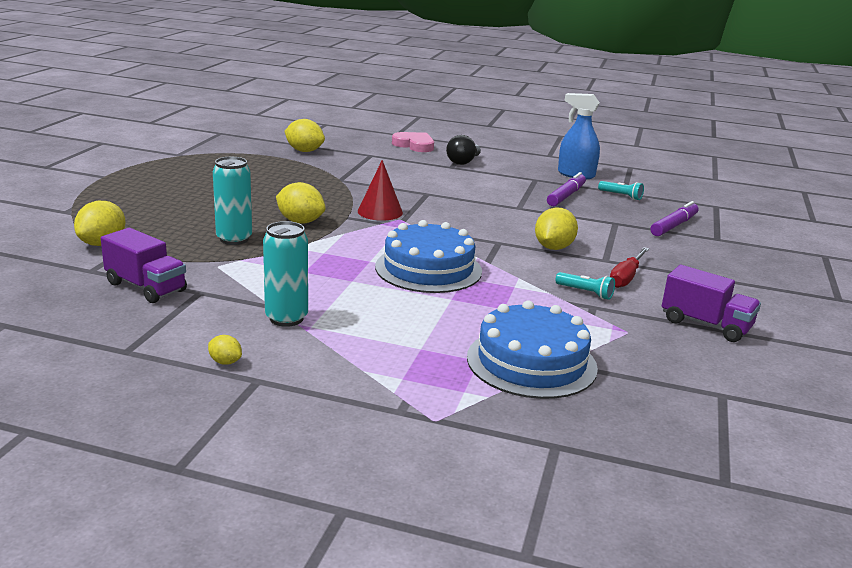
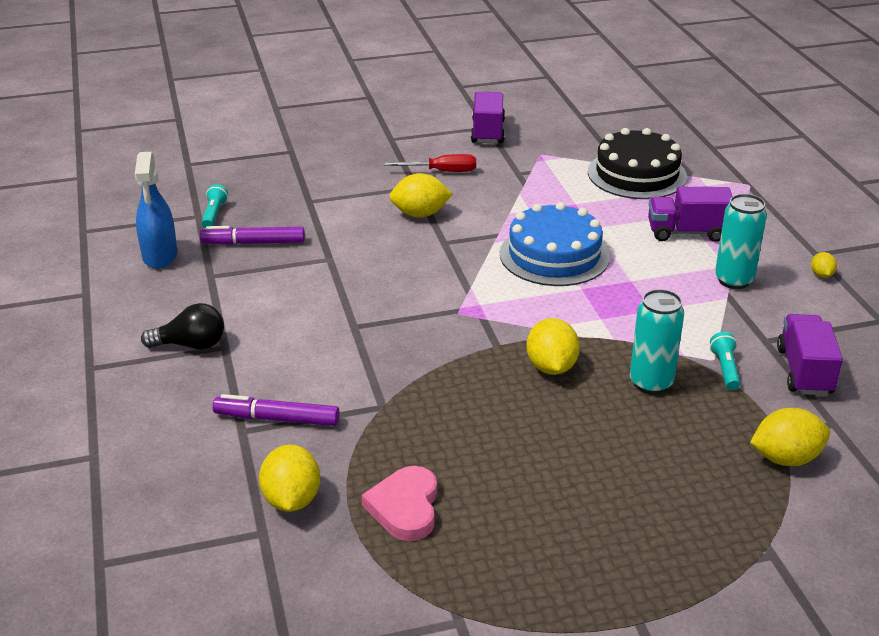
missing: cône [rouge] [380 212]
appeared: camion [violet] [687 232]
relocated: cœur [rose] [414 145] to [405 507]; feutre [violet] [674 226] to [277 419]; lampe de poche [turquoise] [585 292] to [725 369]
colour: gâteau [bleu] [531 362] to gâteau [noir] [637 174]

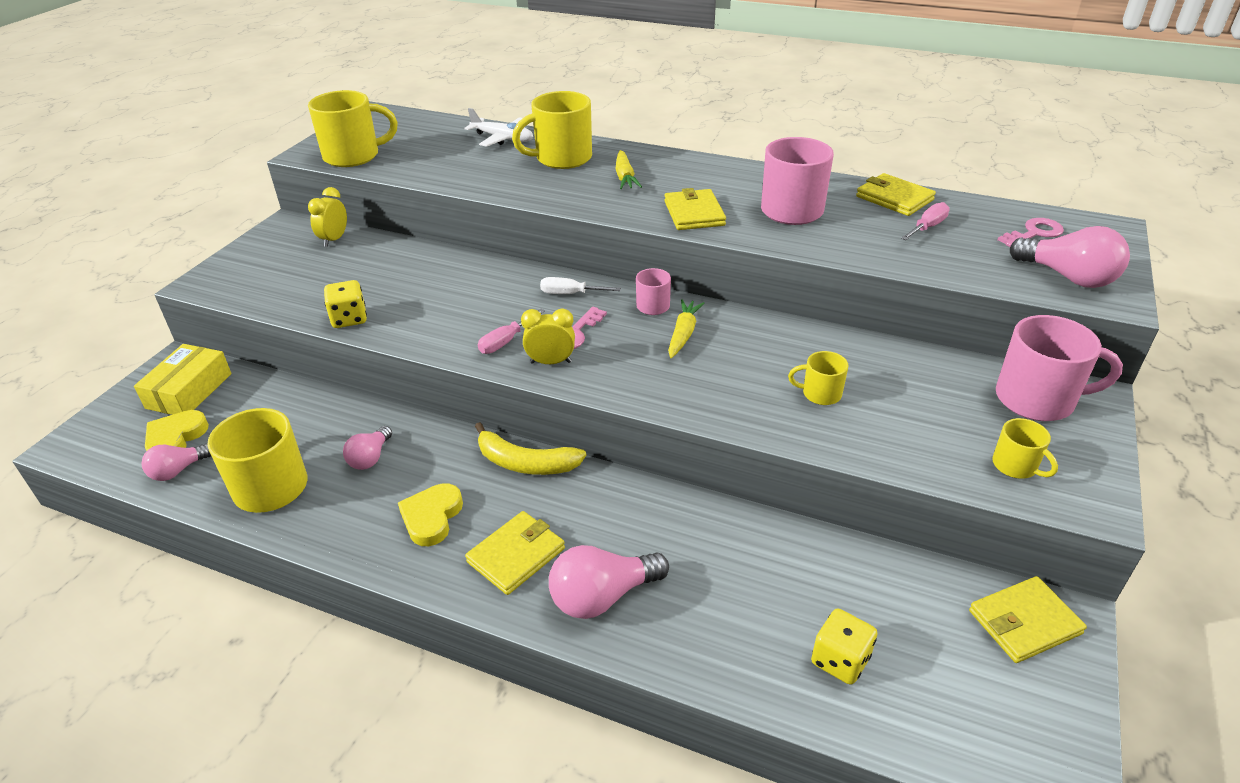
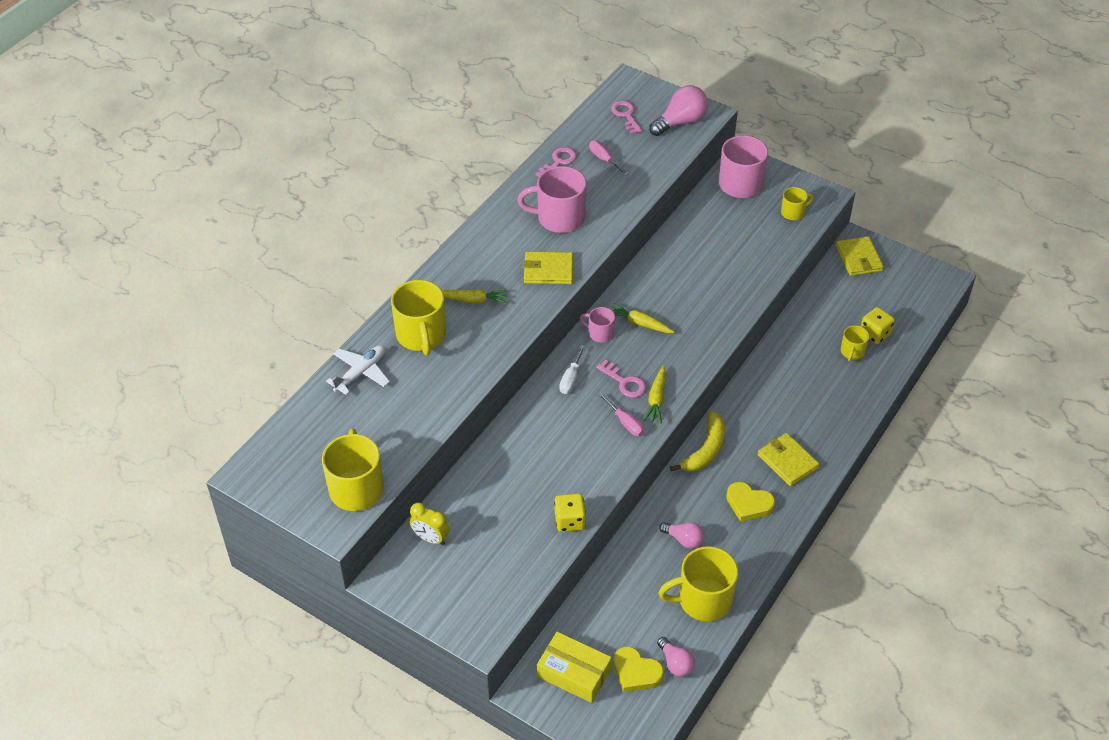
missing: ampoule [rose] [602 596]
relocated: tasse [jaune] [820 394] to [852 352]
exchanged: portefeuille [jaune] [894 198] to clé [rose] [559 162]; réveil [jaune] [551 362] to carotte [jaune] [656 399]

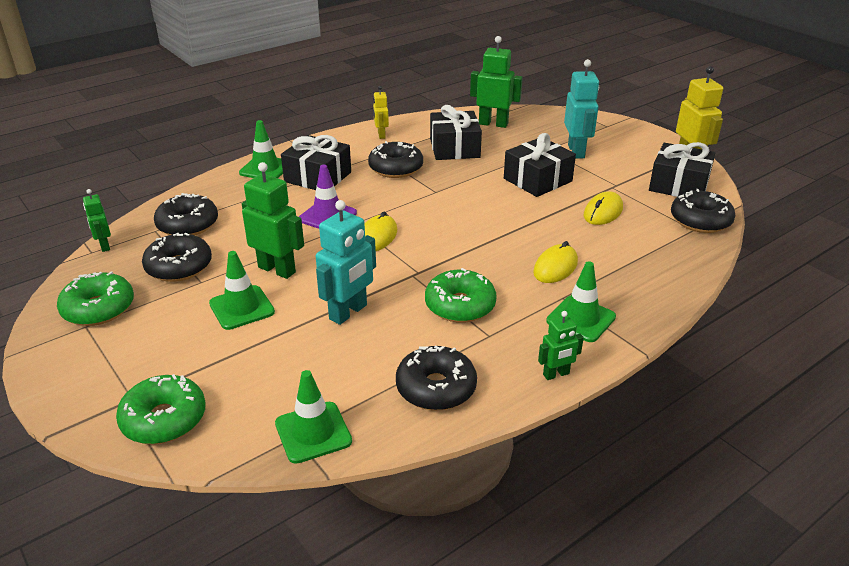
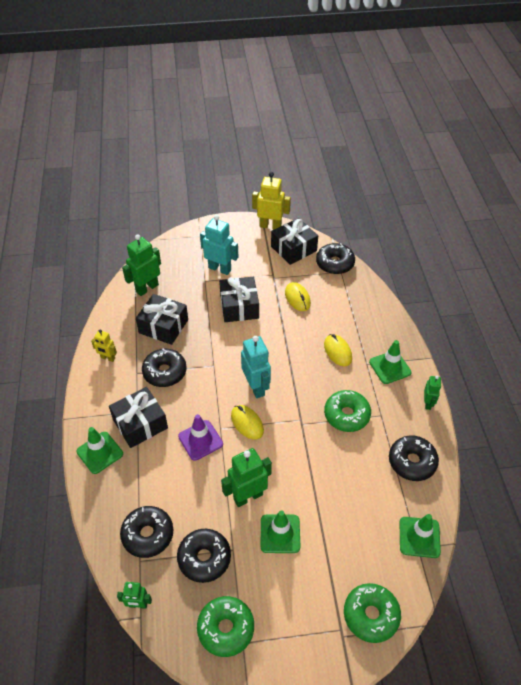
relocated: robot [turquoise] [348 312] to [256 387]

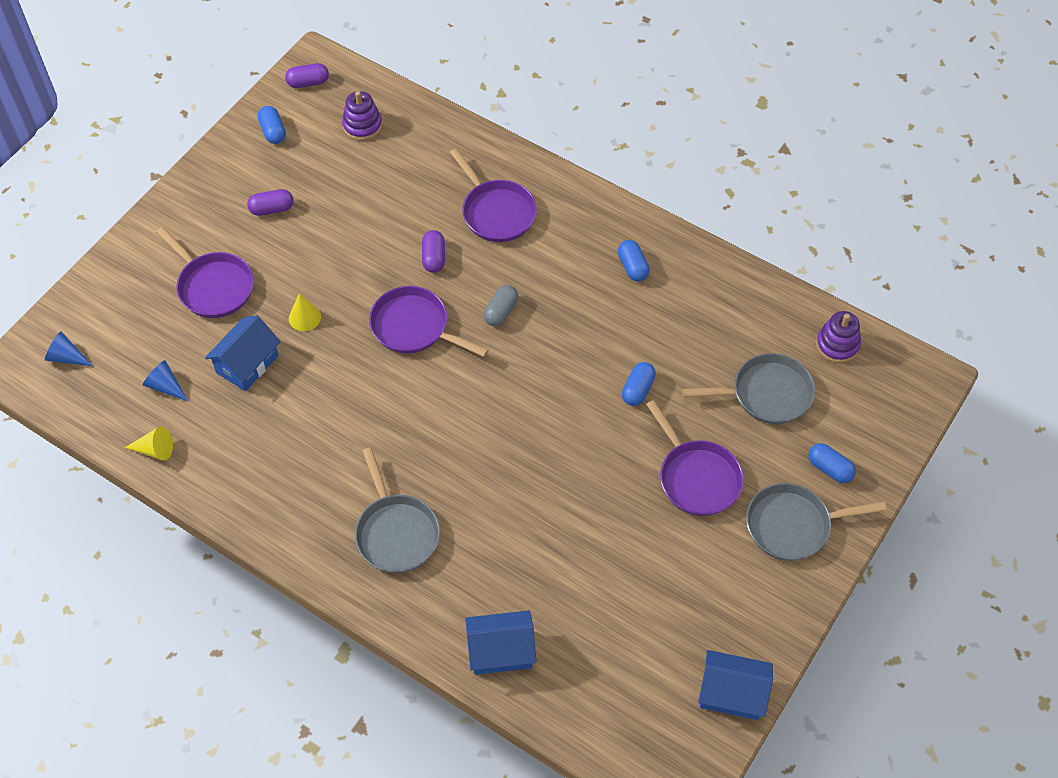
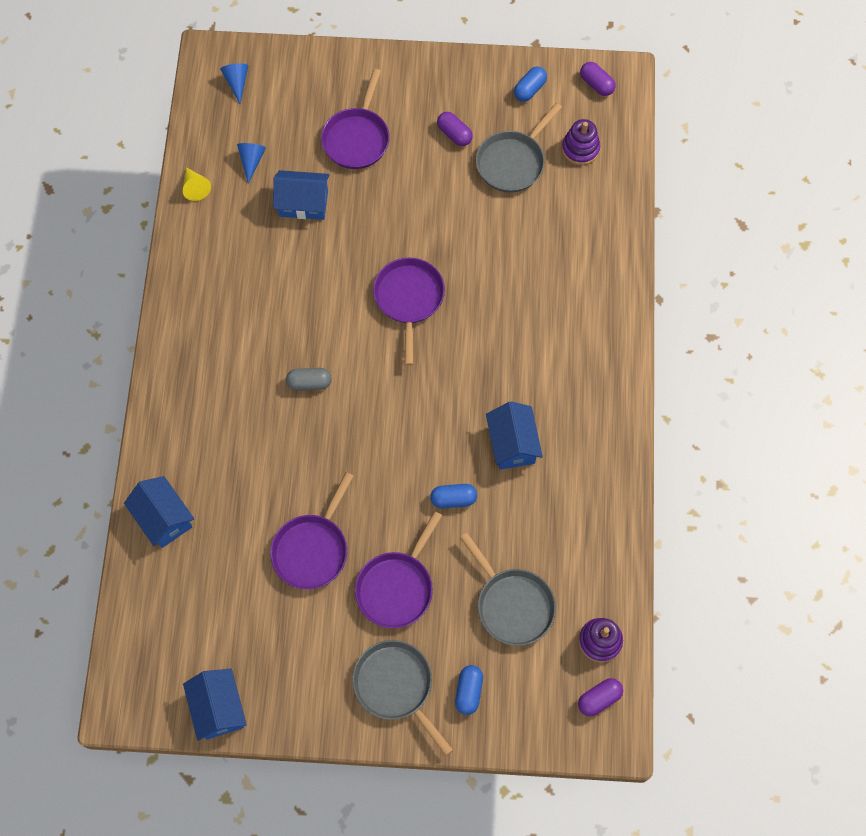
missing: gélule [bleu] [632 267]; cône [jaune] [304 317]
appeared: maison [bleu] [512 444]
relocated: poêle [violet] [496 212] to [312 549]; gélule [violet] [434 258] to [599 699]; gélule [gris] [501 312] to [309 383]; poêle [gris] [396 532] to [513 162]

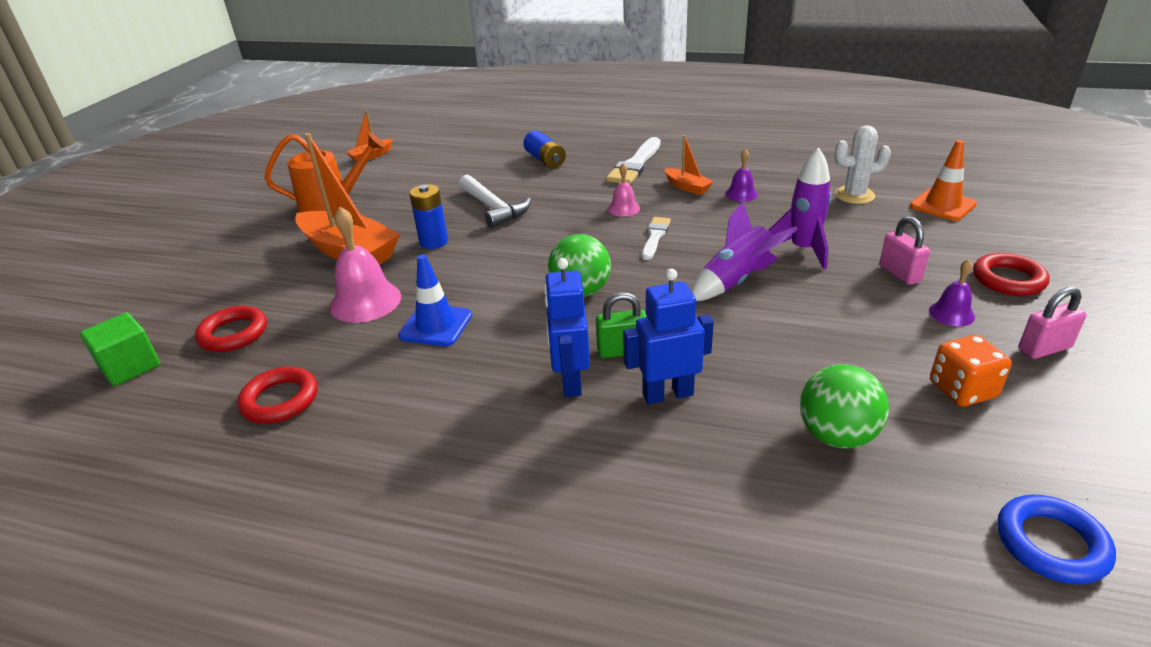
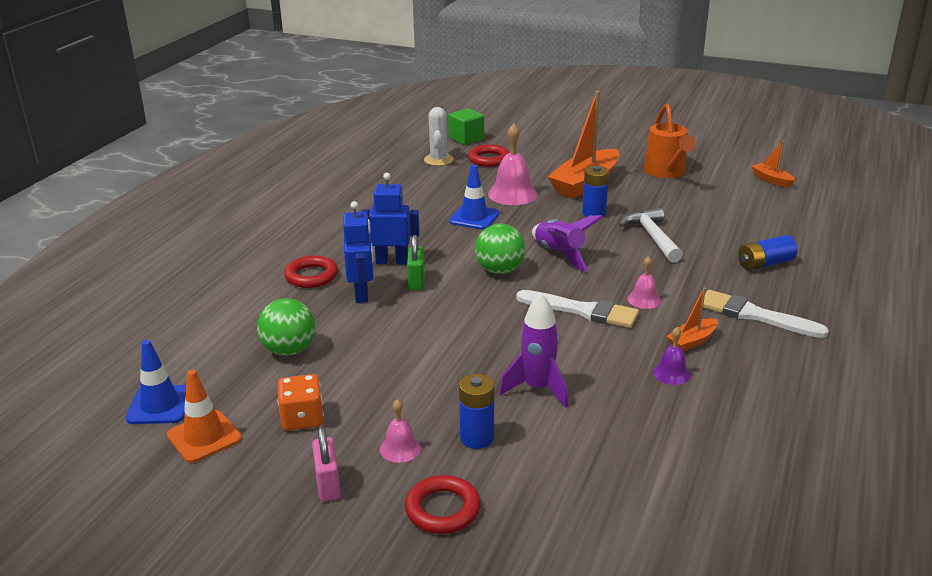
relocated: cactus [blanc] [854 195] to [438 160]; cône de chantier [orange] [942 205] to [204 437]; fusée [violet] [736 281] to [559 254]; anneau [rouge] [280 400] to [311 276]
exchanged: cadenas [rose] [899 273] to pile [bleu] [477 438]; anneau [bleu] [1051 544] to cône de chantier [bleu] [160 405]
colour: cloche [violet] [951 313] to cloche [rose] [400 448]
spun: marteau [blanc] [494 208] = [652 237] 105 degrees clockwise
size: pinceau [blanc] [655 237] = [582 311] x1.62

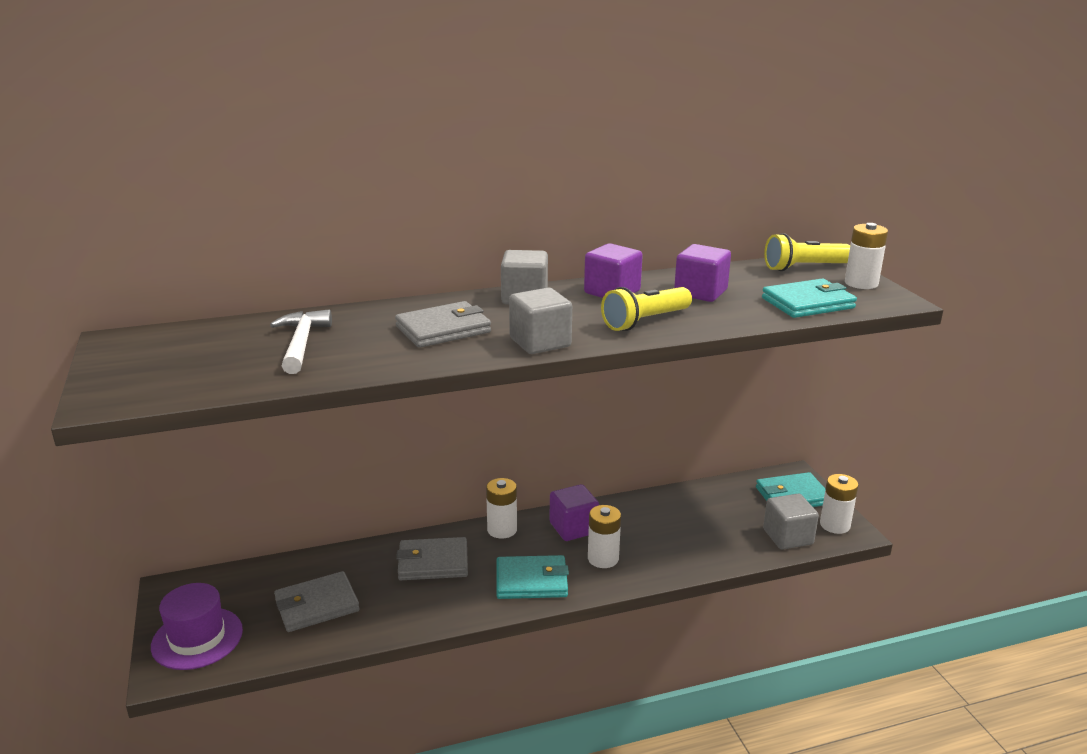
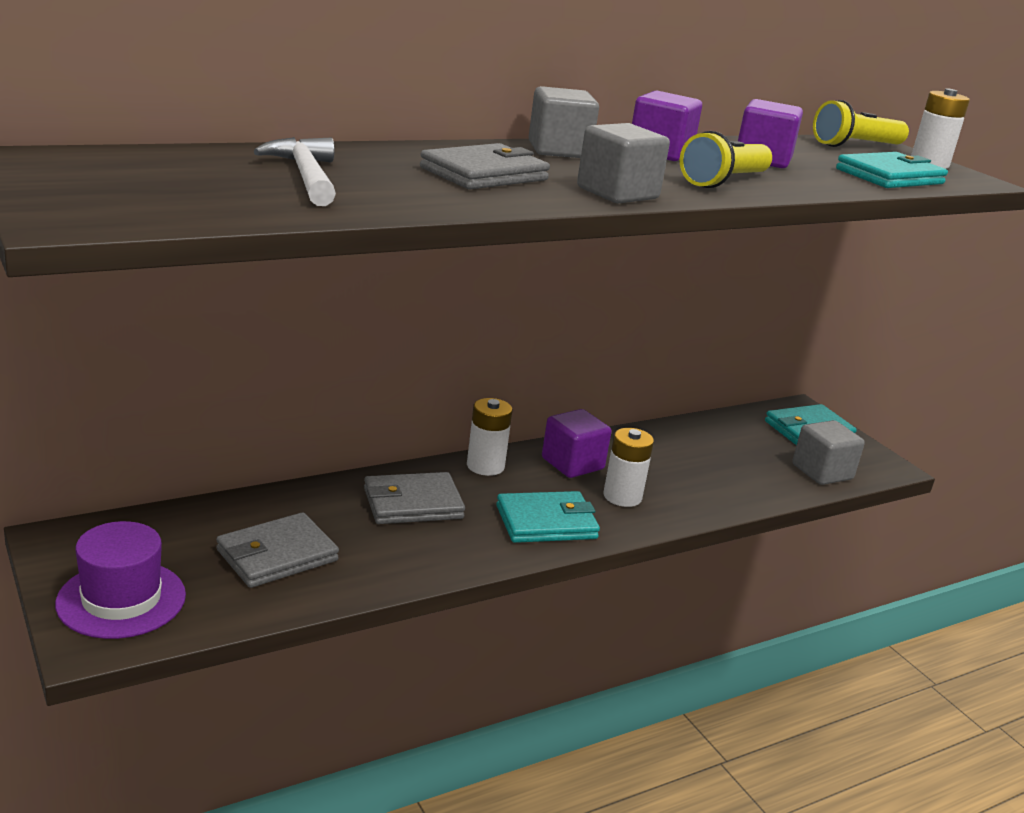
missing: pile [blanc] [835 525]

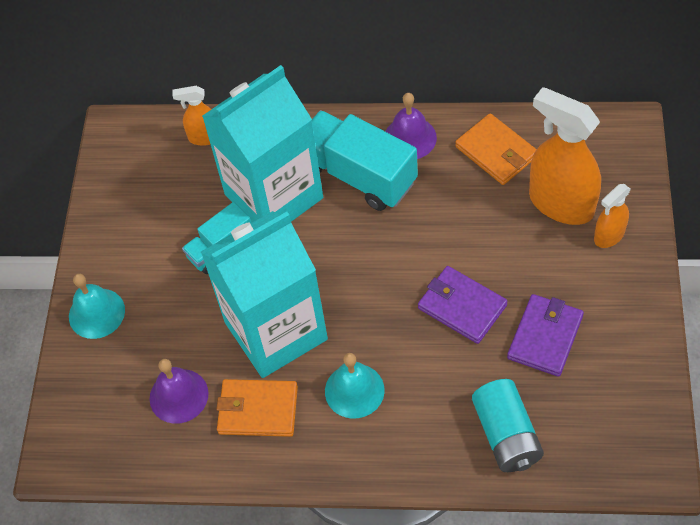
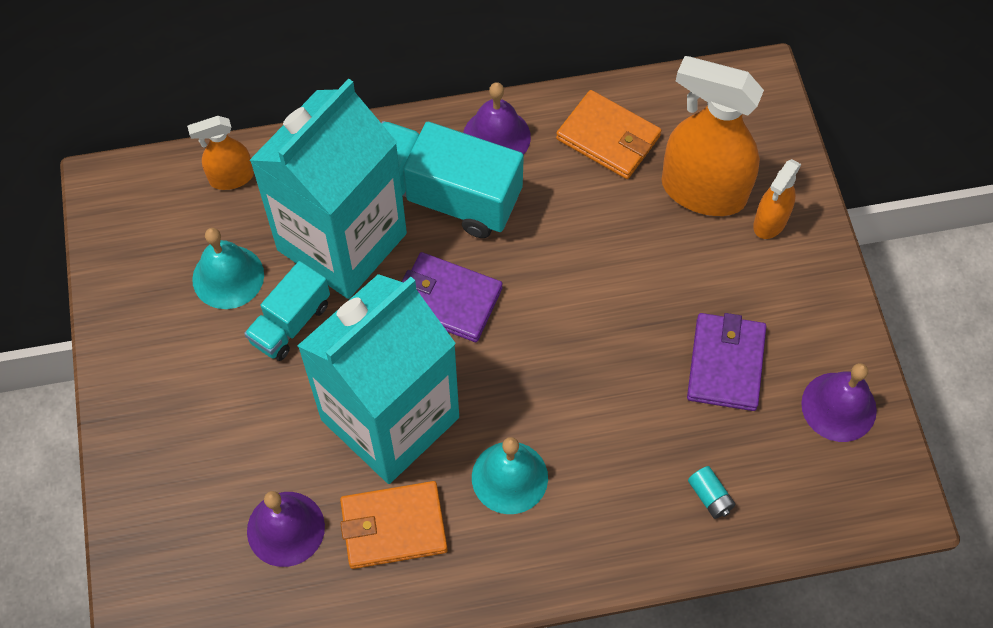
appeared: cloche [violet] [838 406]
relocated: portefeuille [violet] [462 306] to [448 300]; cloche [turquoise] [96 313] to [228 277]
size: pile [turquoise] [506 435] = [710 496] x0.46

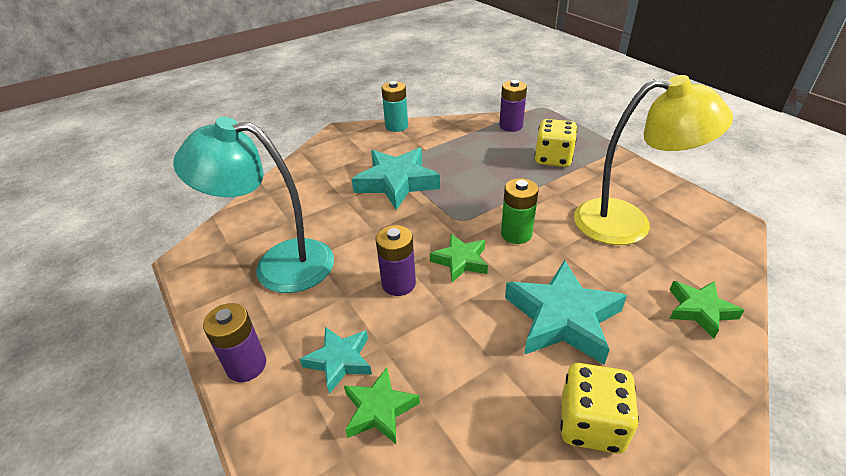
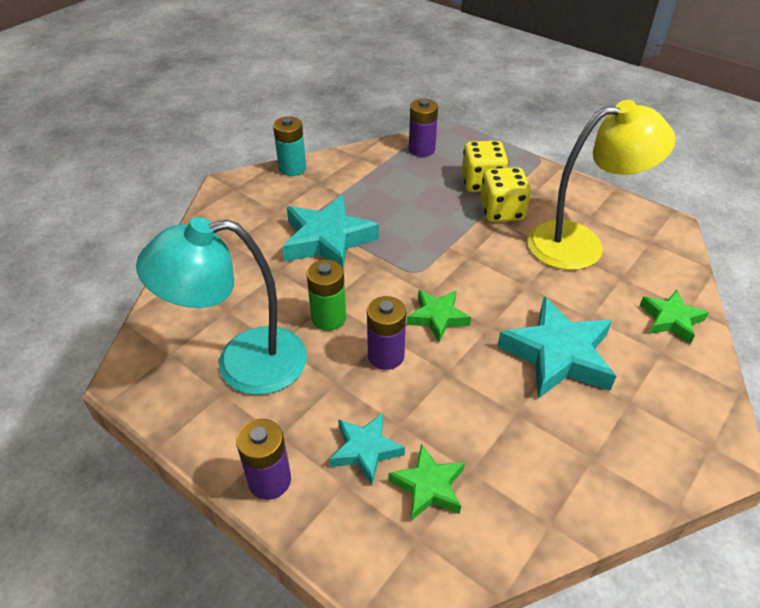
relocated: pile [vert] [516 234] to [328 318]; dé [jaune] [591 424] to [502 211]

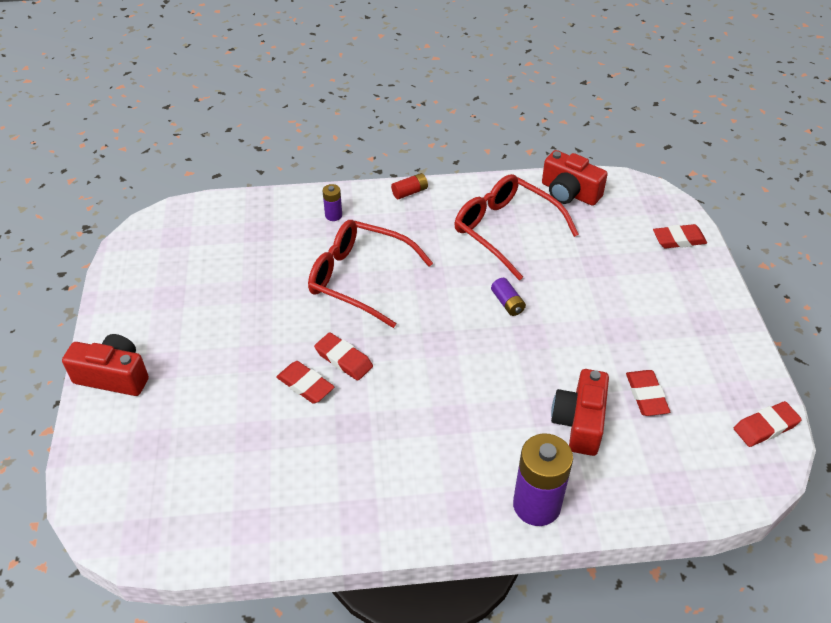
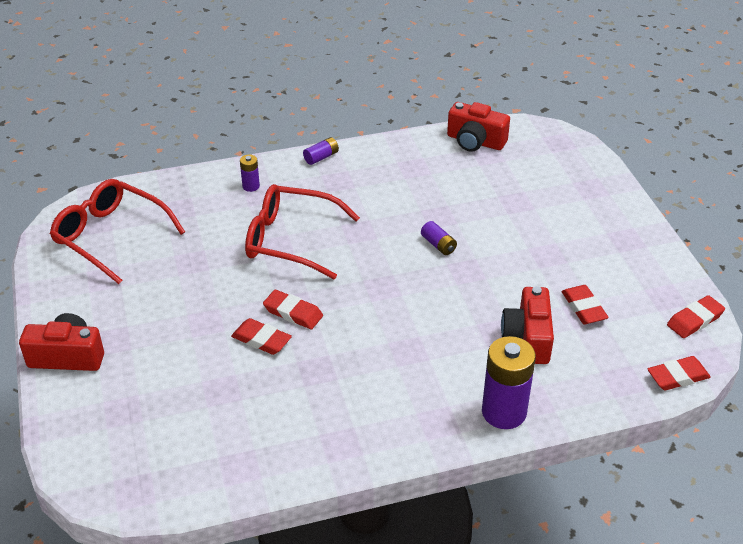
relocated: lunettes [rouge] [506 231] to [111 237]; gomme [rouge] [679 240] to [677 377]
colour: pile [rouge] [410 192] to pile [violet] [321 157]

